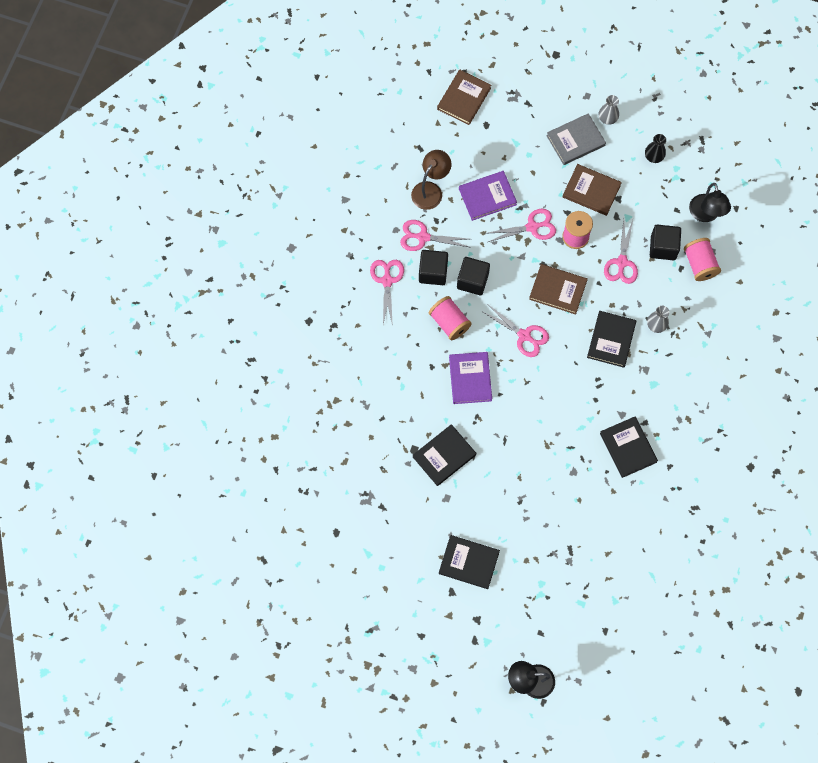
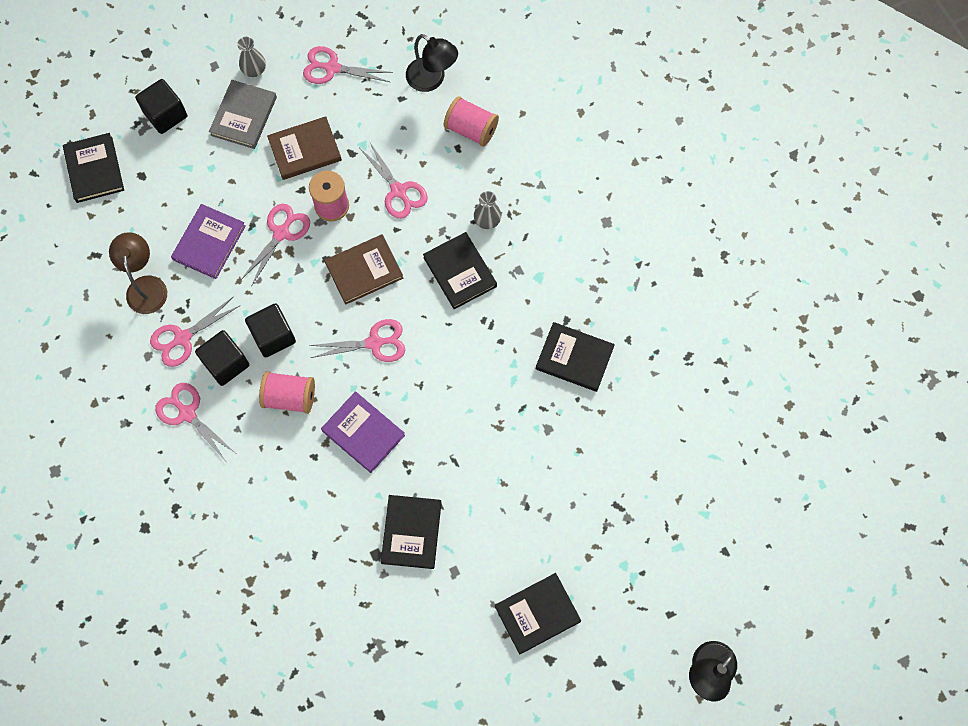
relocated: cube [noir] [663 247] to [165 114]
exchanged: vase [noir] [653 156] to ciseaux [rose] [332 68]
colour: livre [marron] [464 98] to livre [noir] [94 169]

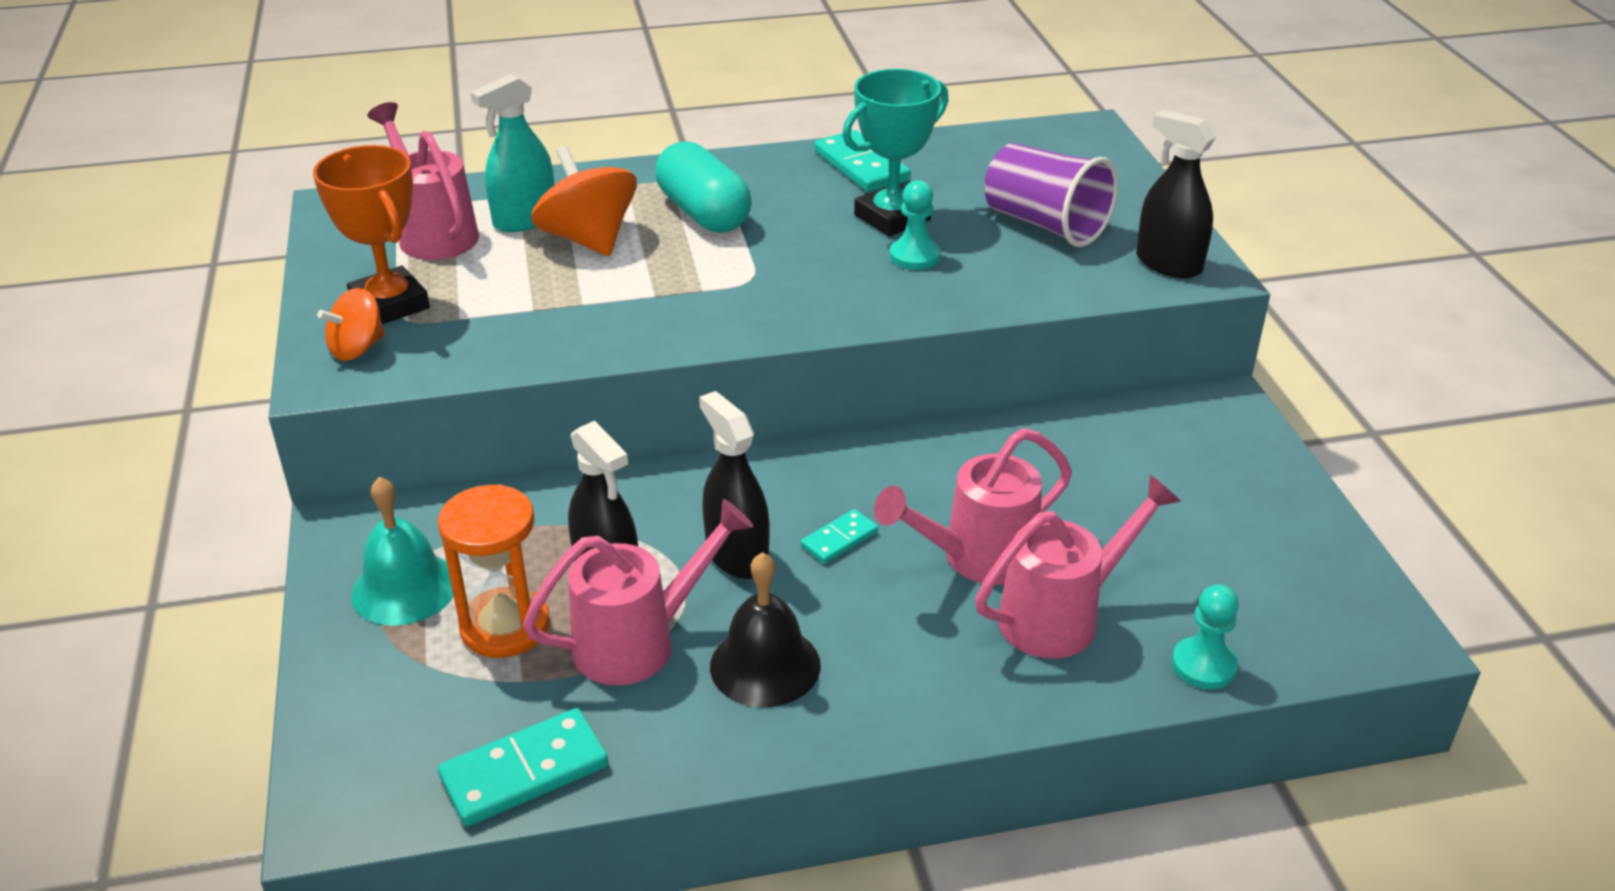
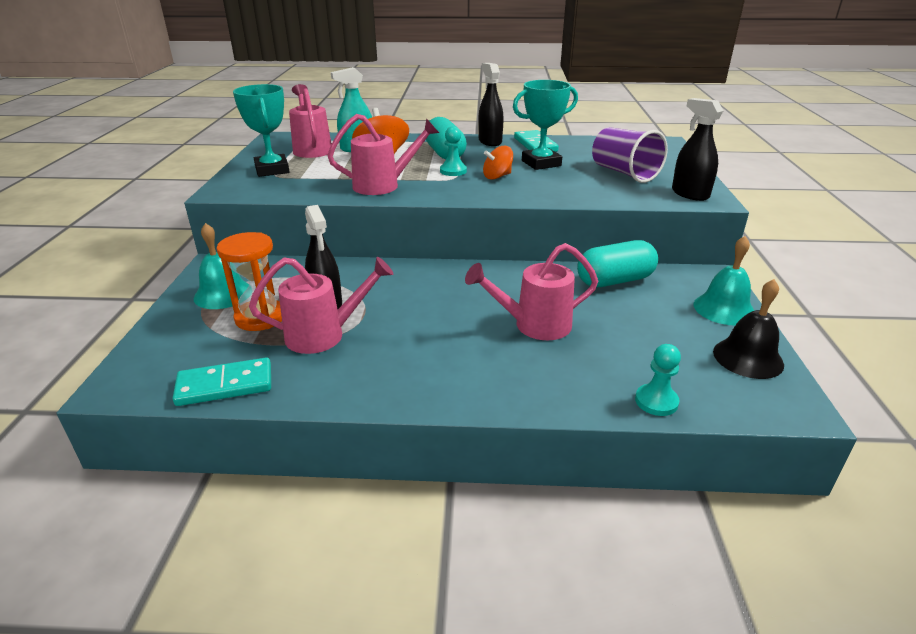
missing: domino [turquoise] [839 539]
appeared: cloche [turquoise] [724 309]; gélule [turquoise] [615 280]
relocated: pion [turquoise] [914 256] to [453 171]; toupie [orange] [357 348] to [497 176]; vaporisateur [noir] [737 556] to [490 141]; arrosoir [rose] [1060 616] to [383 185]; cloche [noir] [765 665] to [748 358]
colour: trophée [orange] [389 304] to trophée [turquoise] [272 170]

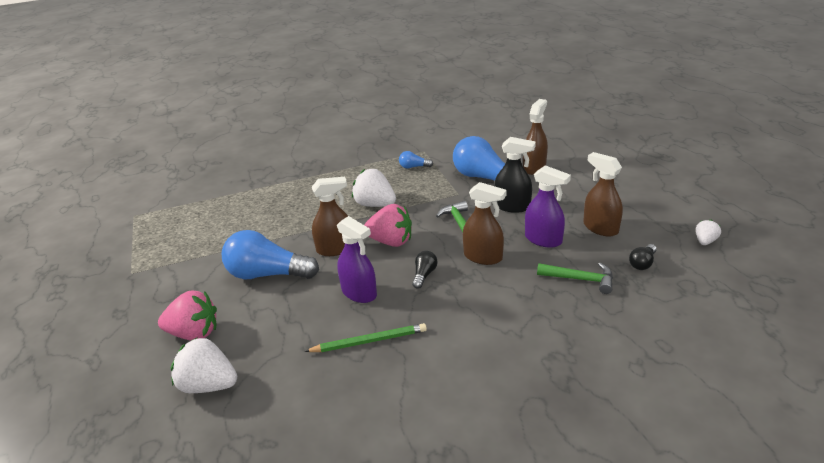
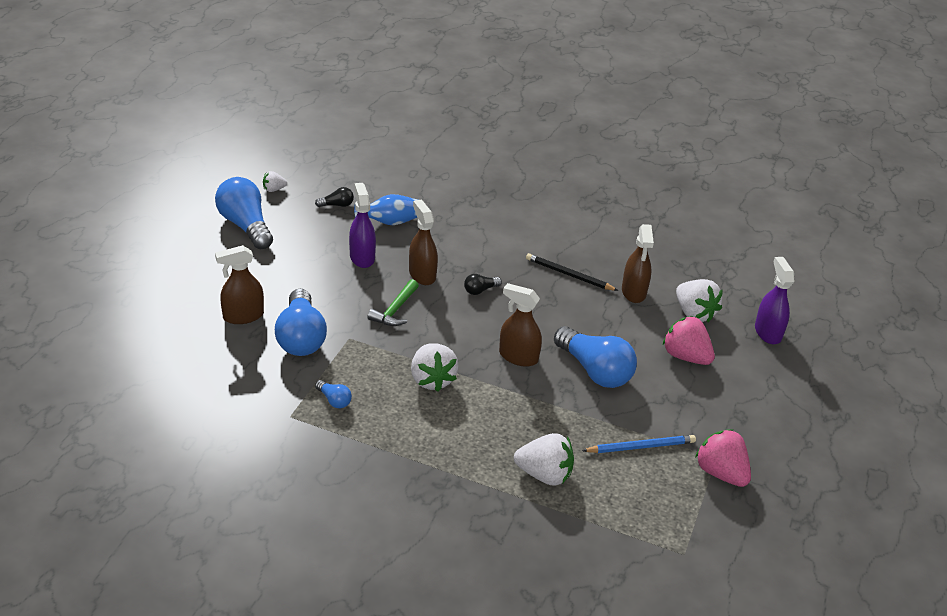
missing: vaporisateur [noir] [512 206]
appeared: ampoule [bleu] [245 226]; fraise [blanc] [544 475]; crayon [bleu] [641 446]
relocated: vaporisateur [marron] [600 228] to [633 292]; fraise [rose] [391 241] to [721 473]; vaporisateur [violet] [359 293] to [768 332]
exchanged: marteau [vert] [580 279] to vase [bleu] [390 222]
colour: crayon [vert] [369 341] to crayon [noir] [569 275]

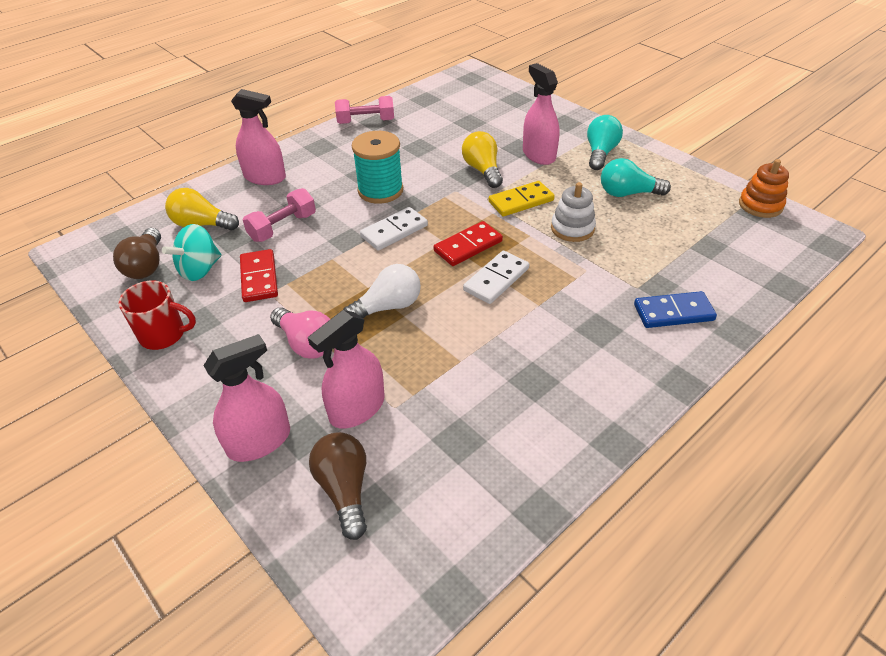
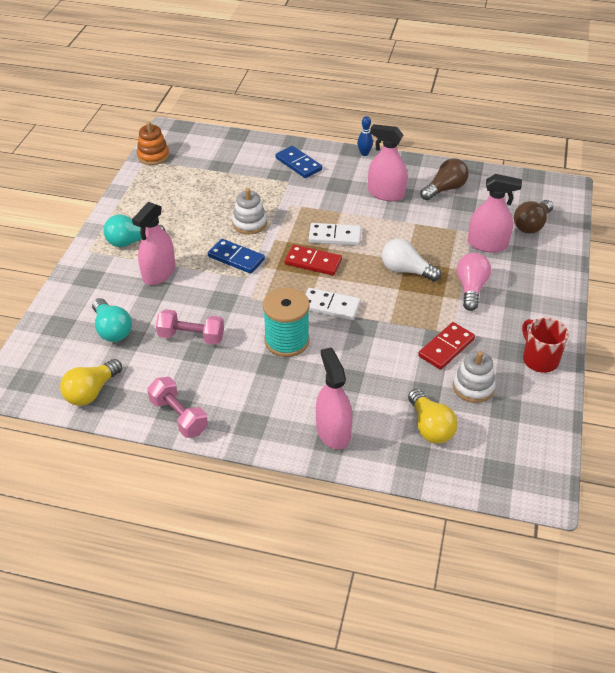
appeared: quille [bleu] [364 153]
relocated: ampoule [jaune] [482 170] to [91 392]; ampoule [turquoise] [627 193] to [112 330]; haltère [rose] [282 227] to [191 337]; ampoule [marron] [146 265] to [445 189]; vaporisateur [rose] [259 441] to [386 194]
exchanged: toupie [turquoise] [200 270] to jouet à empiler [blanc] [473 387]
colour: domino [jaune] [521 201] to domino [bleu] [236 258]

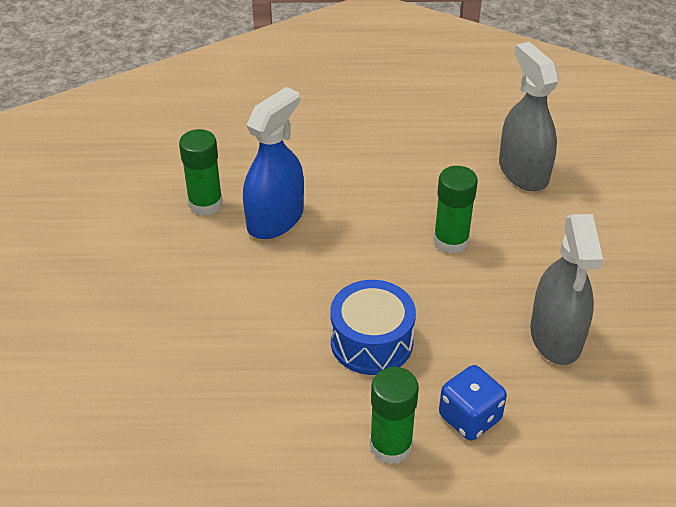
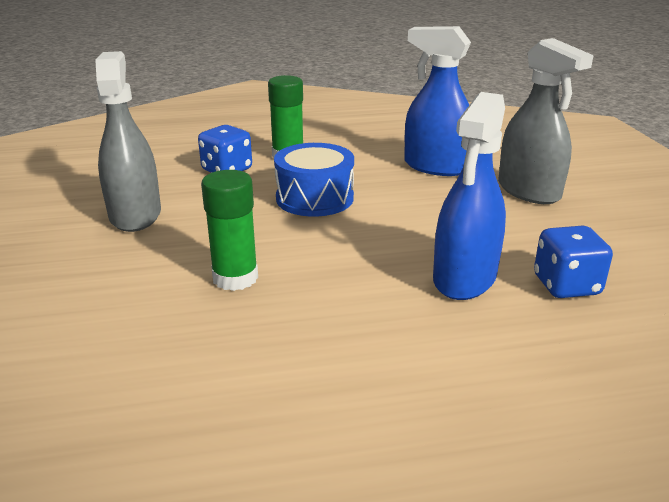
appeared: vaporisateur [bleu] [436 167]
relocated: vaporisateur [gris] [523 172] to [528 191]
exchanged: bâton de colle [vert] [205 203] to dé [bleu] [566 285]

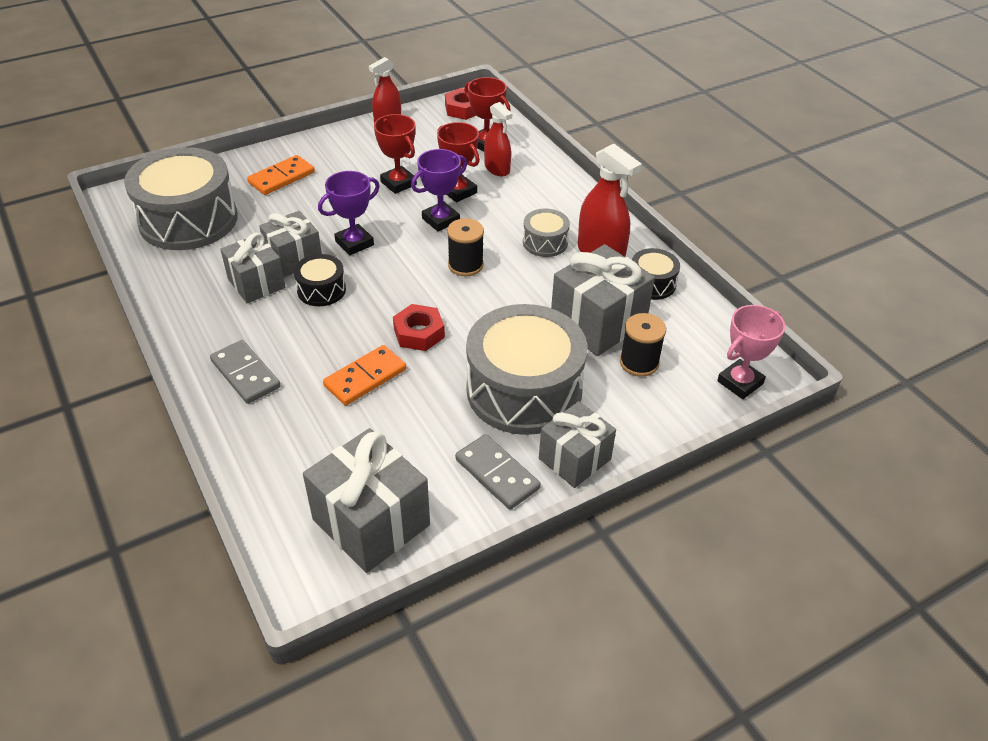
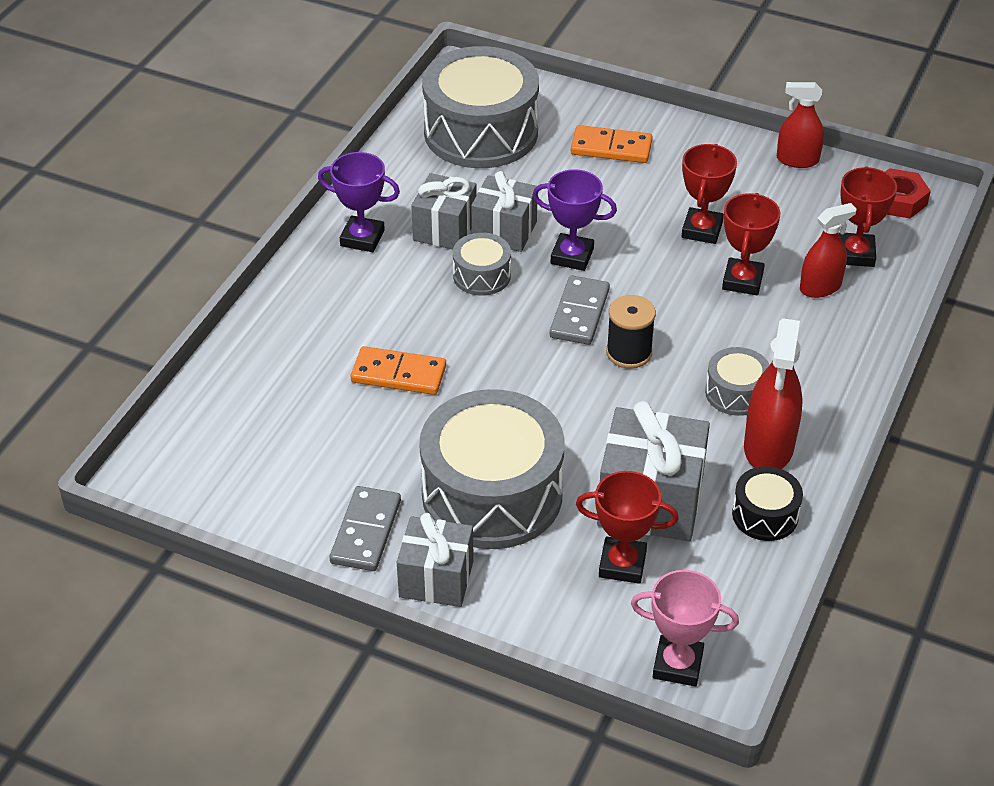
missing: écrou [rouge] [419 333]; cadeau [gris] [371 522]
relocated: trophée [violet] [441 220] to [362 238]; domino [gris] [245 374] to [579 313]
exchanged: bobine [noir] [639 362] to trophée [rouge] [622 564]
colour: tambour [noir] [321 290] to tambour [gris] [482 275]
spun: vaporisateur [rouge] [497 169] = [820 287] 135 degrees counterclockwise

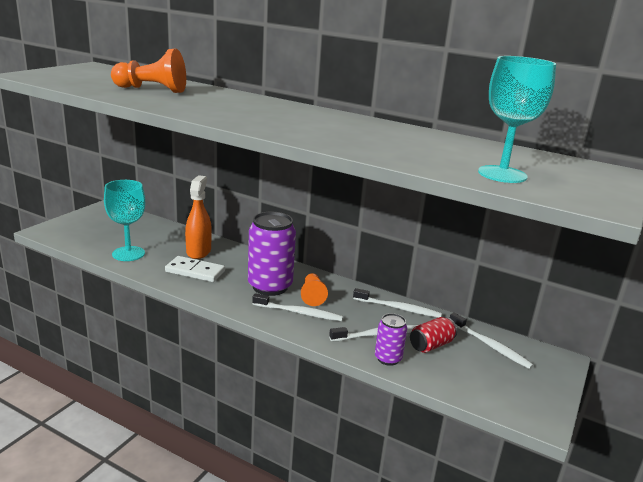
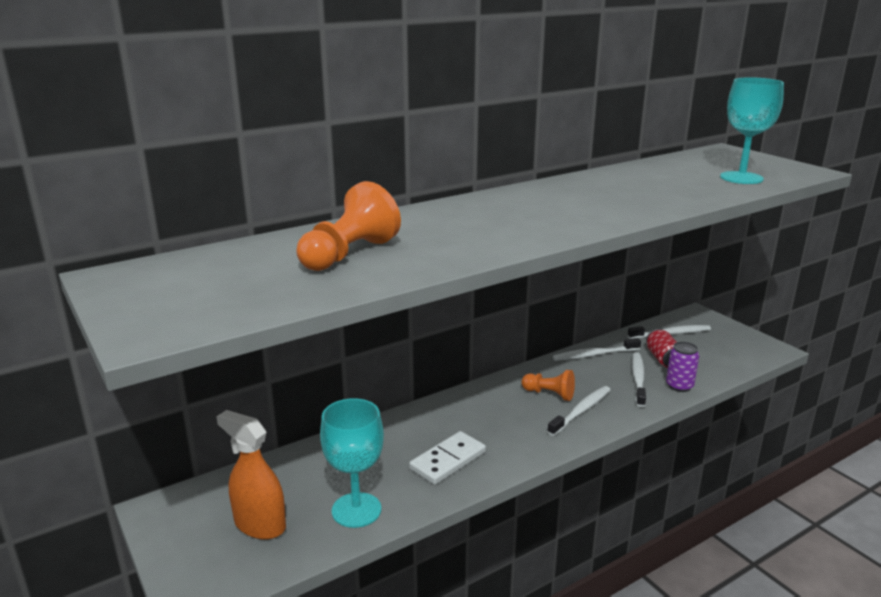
missing: canette [violet] [270 286]
relocated: vaporisateur [orange] [199 251] to [259 524]
spun: brosse à dents [blanc] [398 308] = [594 355] 150 degrees counterclockwise

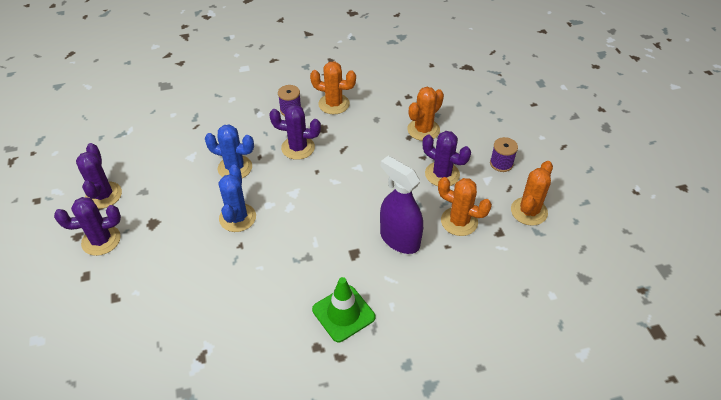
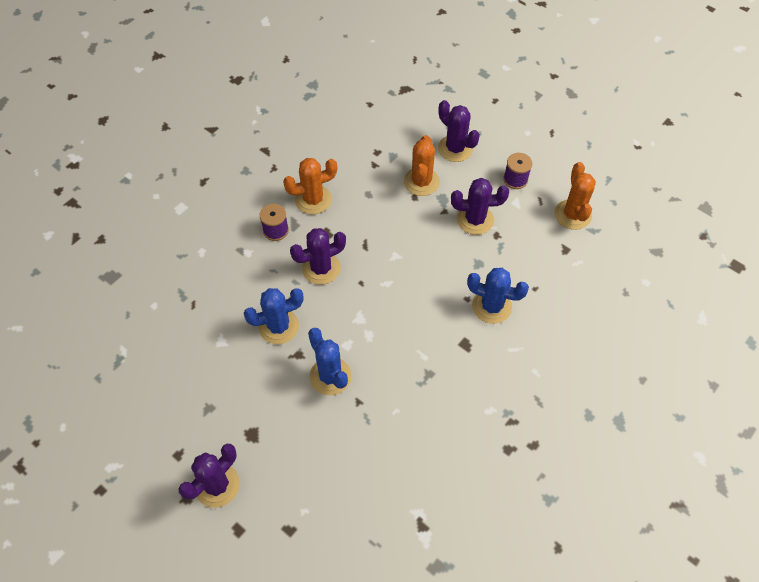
missing: cactus [orange] [459 221]; cône de chantier [vert] [343 313]
relocated: cactus [violet] [103 195] to [455 148]
exchanged: vaporisateur [violet] [399 239] to cactus [bleu] [491 306]

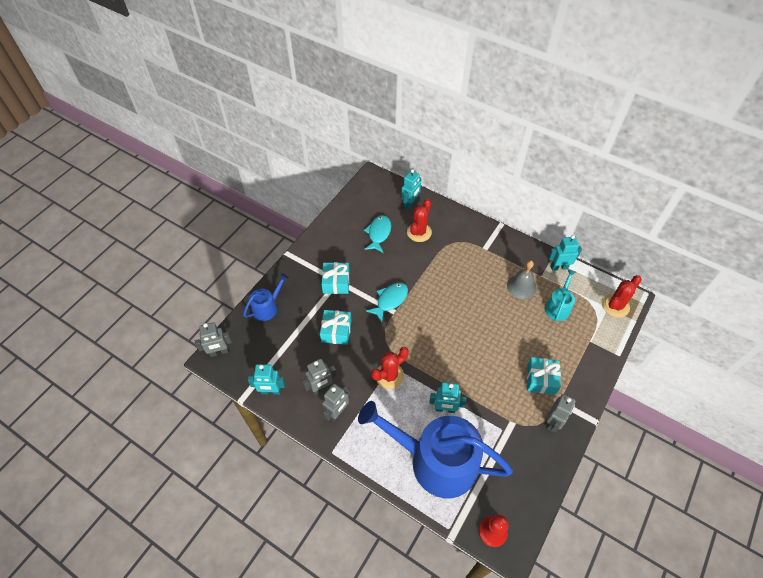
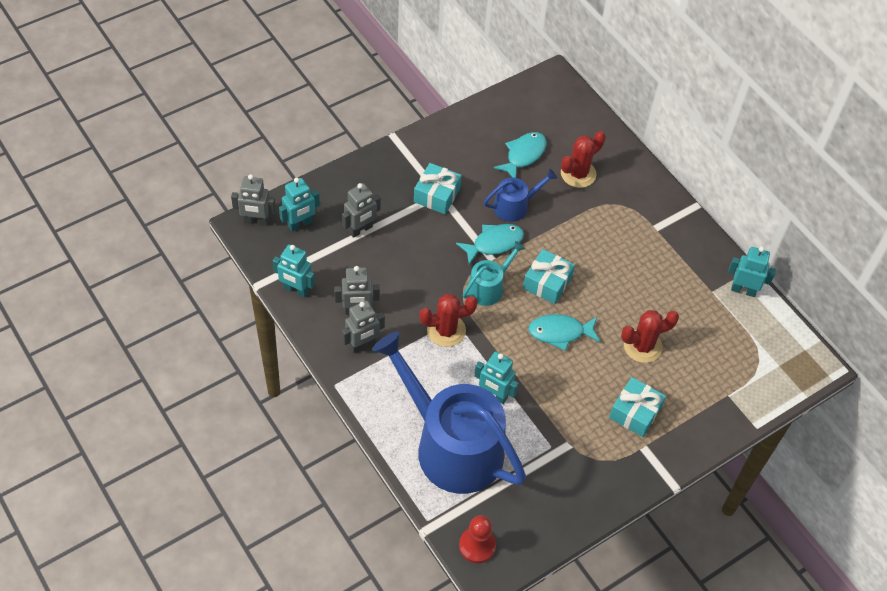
missing: cloche [gris] [521 286]
appeared: poisson [turquoise] [560 332]
relocated: robot [turquoise] [410 204] to [300 224]; arrosoir [turquoise] [558 306] to [489 287]; arrosoir [bleu] [267 307] to [515 206]; cactus [rouge] [615 306] to [642 346]; cadeau [turquoise] [336 331] to [547 283]; robot [gris] [553 422] to [360 230]

